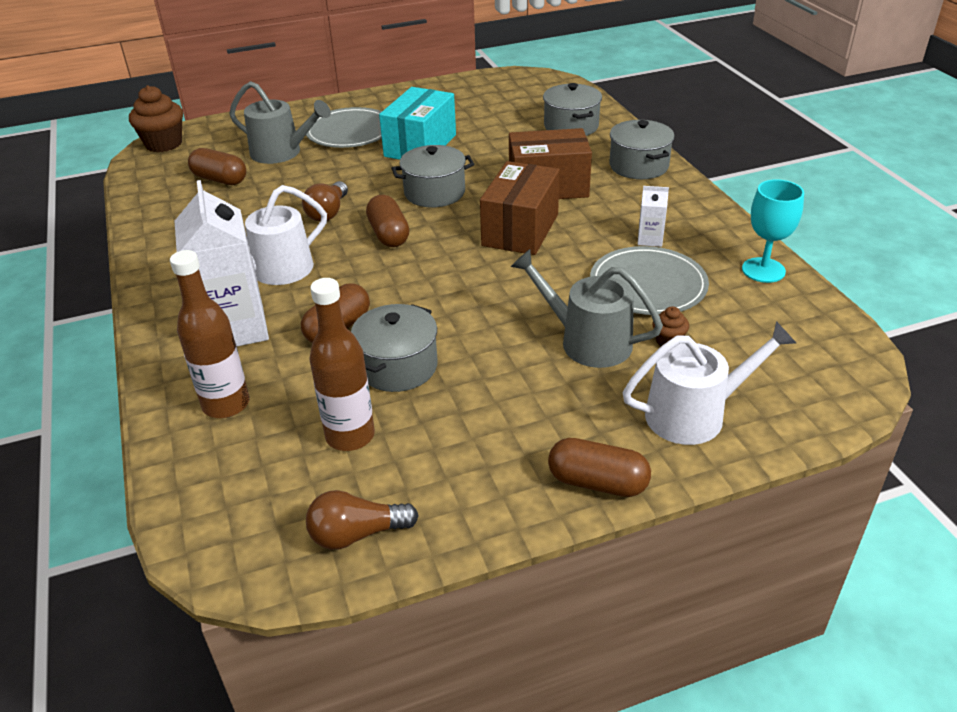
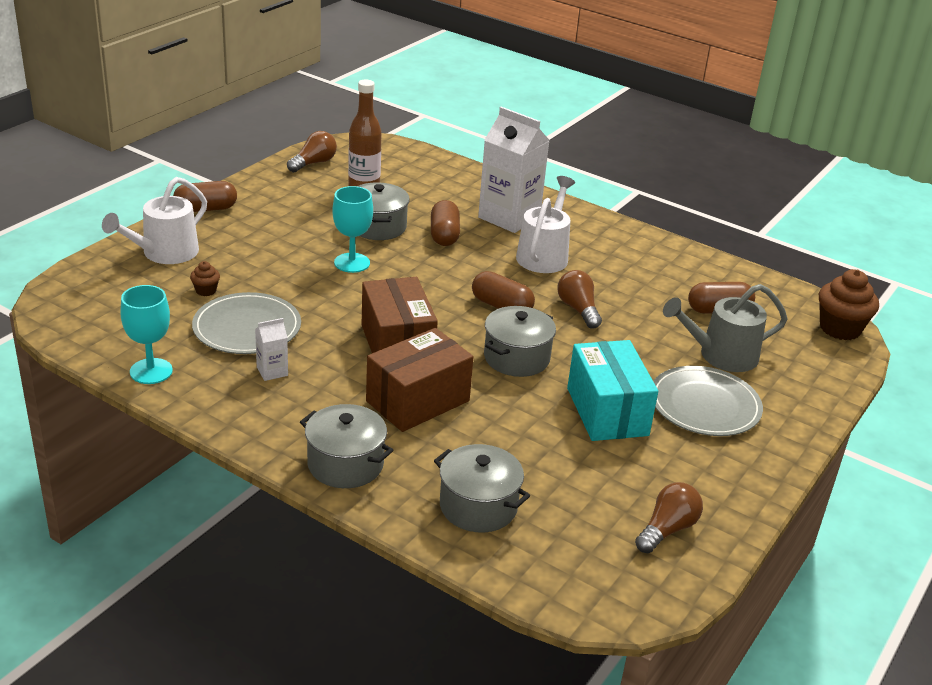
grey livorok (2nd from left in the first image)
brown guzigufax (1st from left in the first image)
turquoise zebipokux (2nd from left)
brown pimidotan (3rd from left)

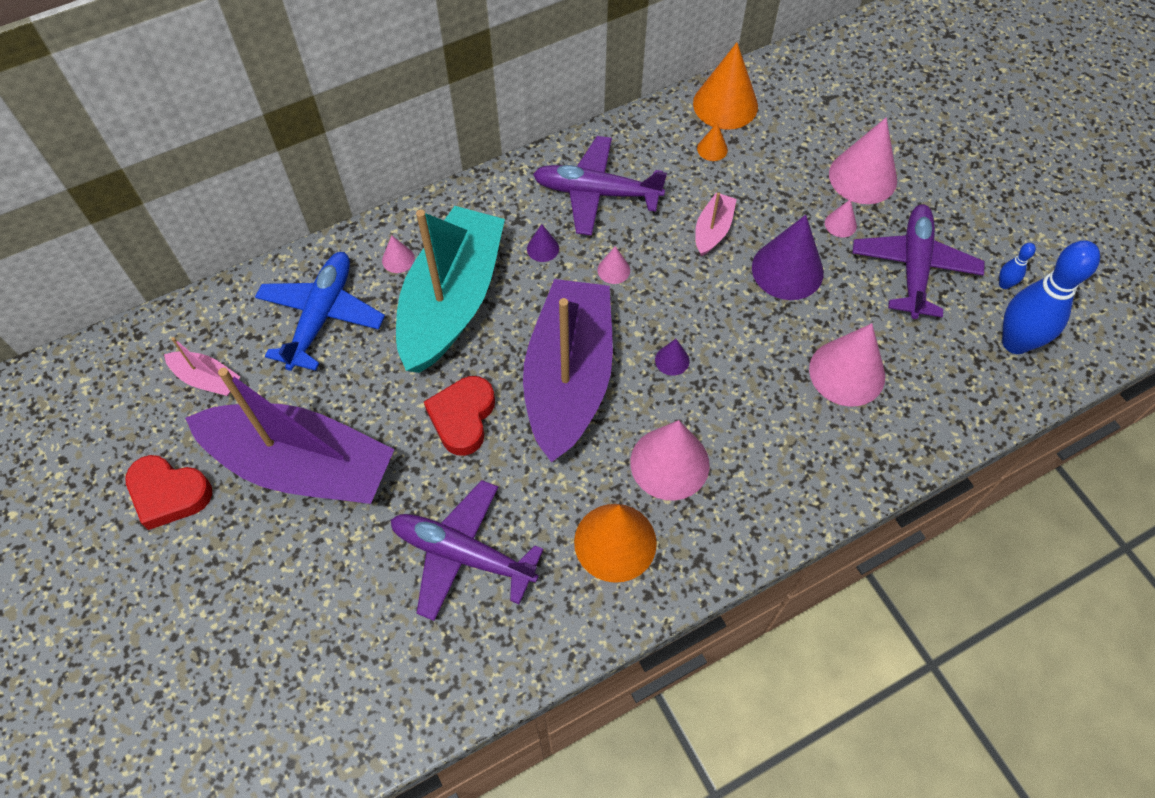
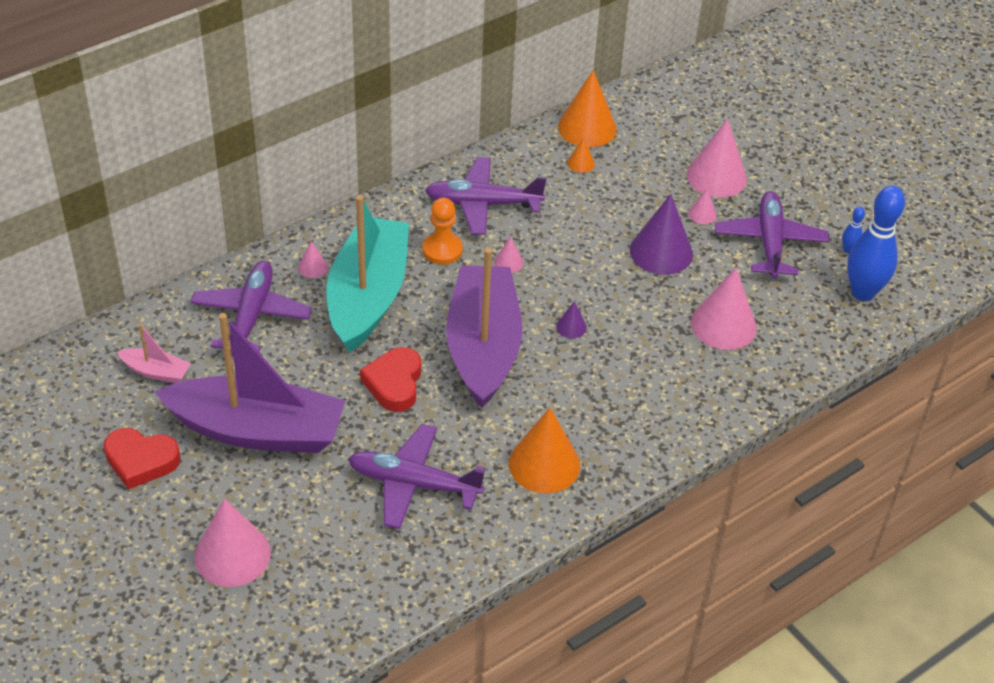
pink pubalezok (2nd from left in the first image)
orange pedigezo
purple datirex (1st from left)
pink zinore (1st from left)

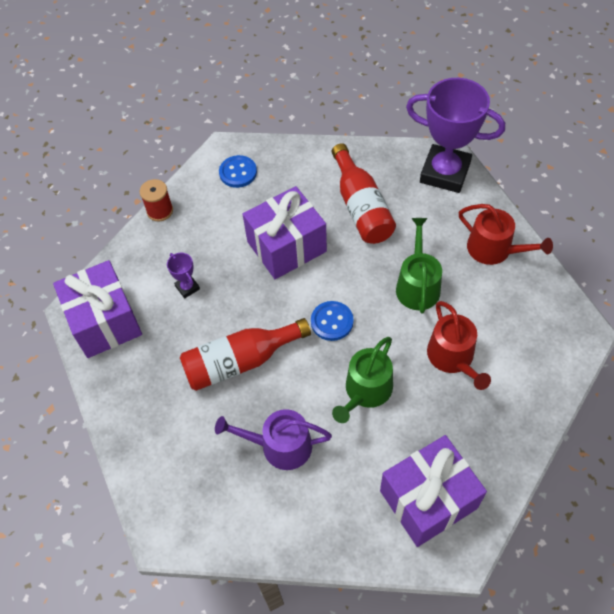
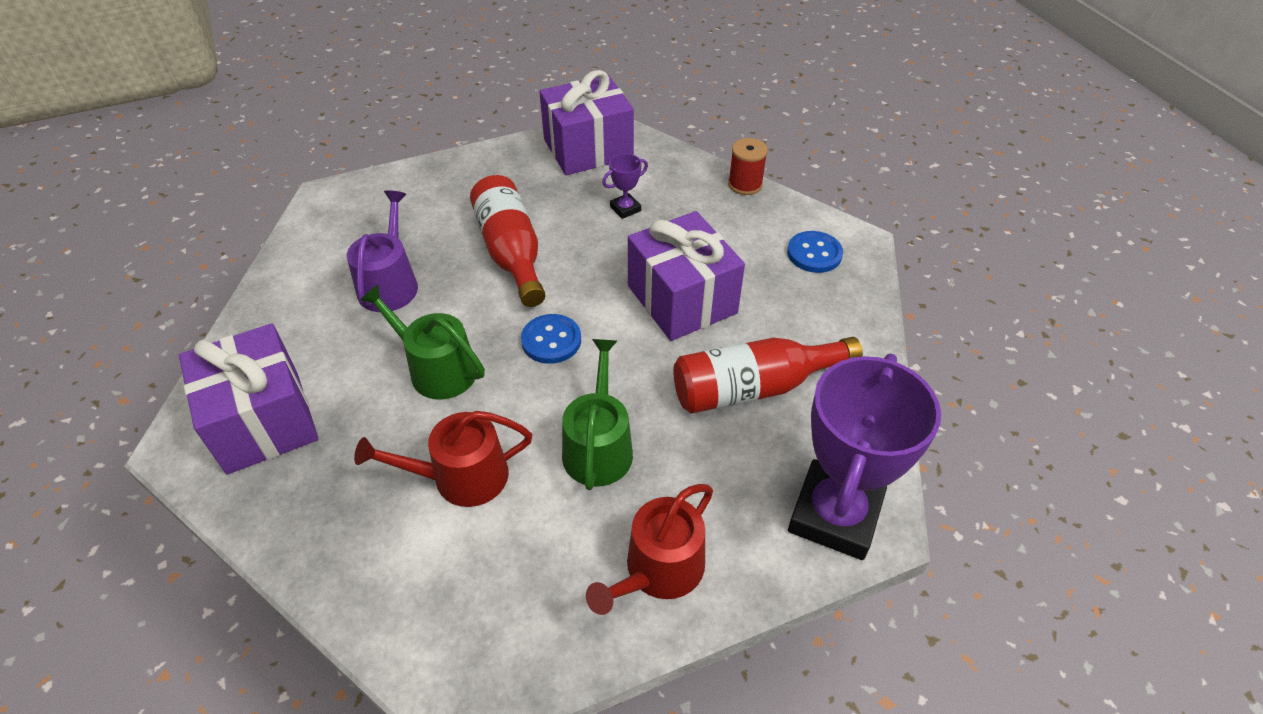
green livorok (2nd from left)

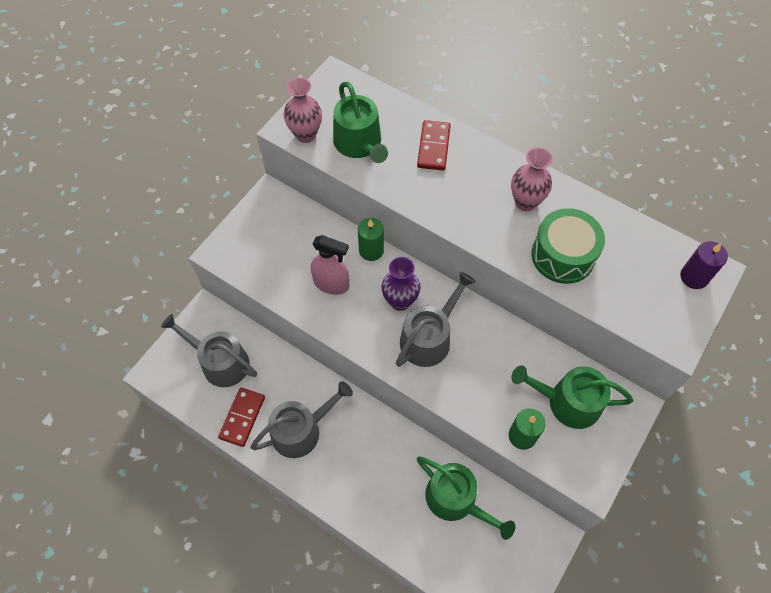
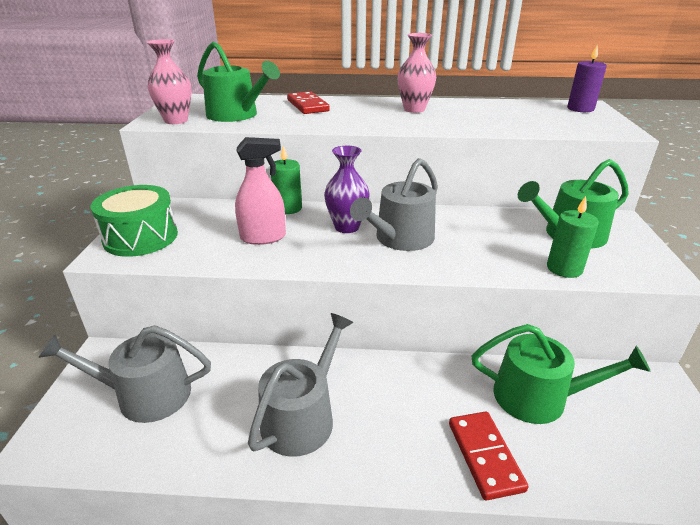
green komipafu
grey livorok (3rd from left)
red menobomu (2nd from left)

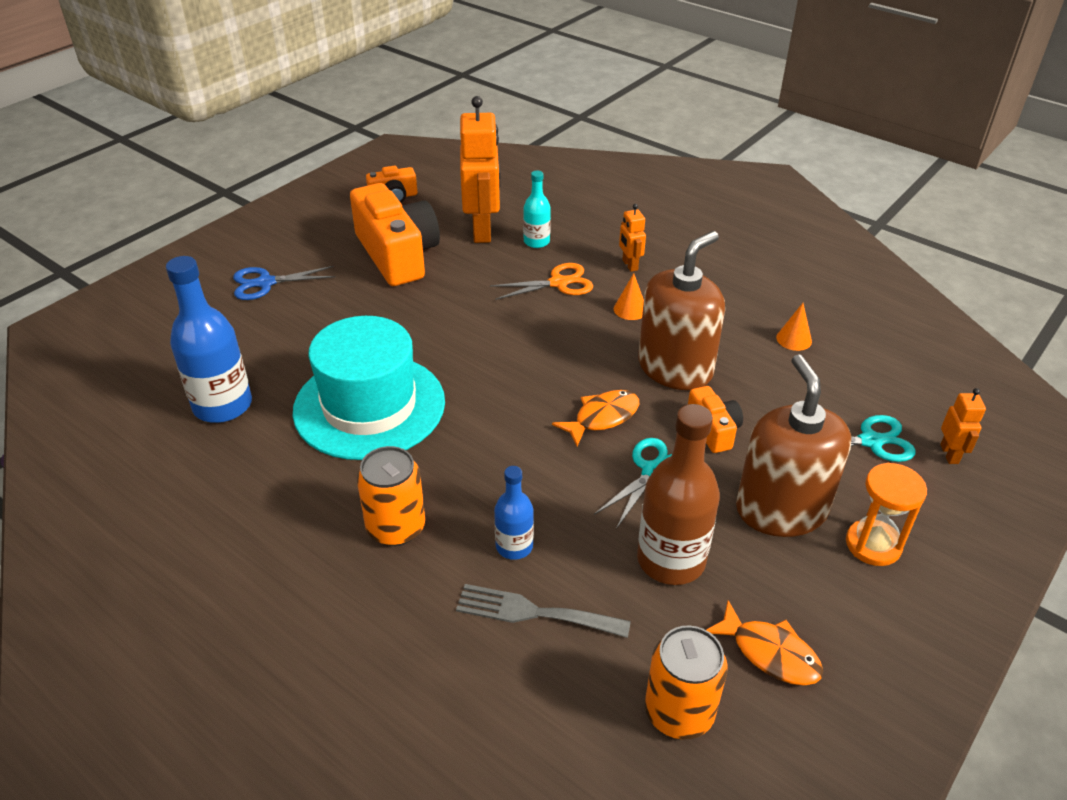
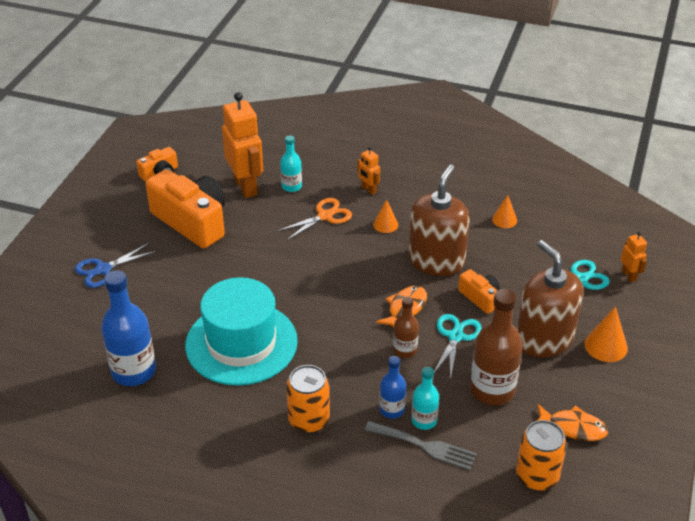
orange zinore (3rd from left)
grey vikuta
brown guzigufax (1st from left)
turquoise guzigufax (2nd from left)

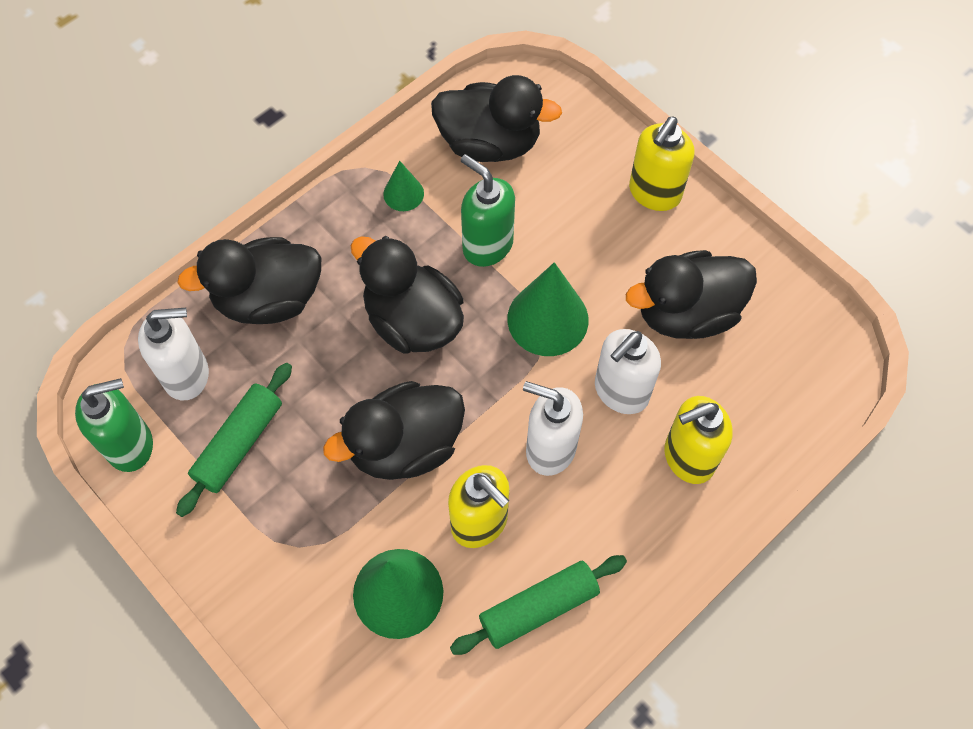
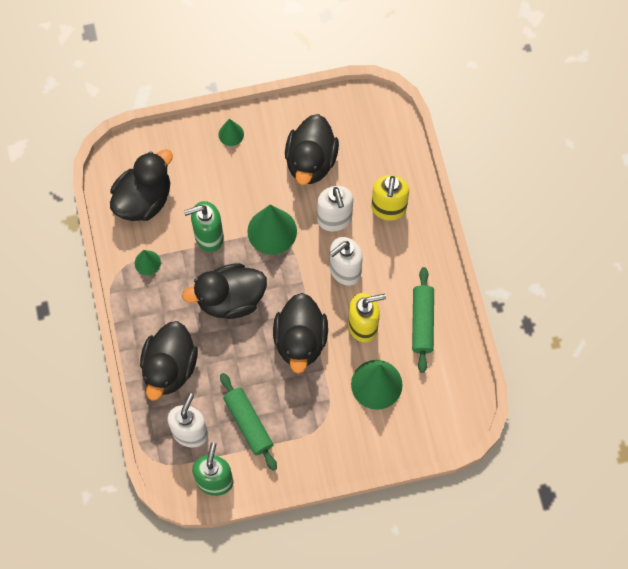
green zinore (2nd from left)

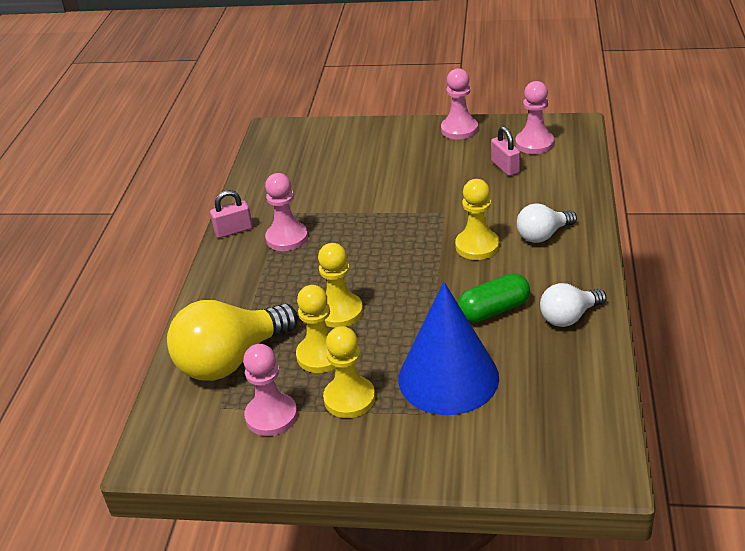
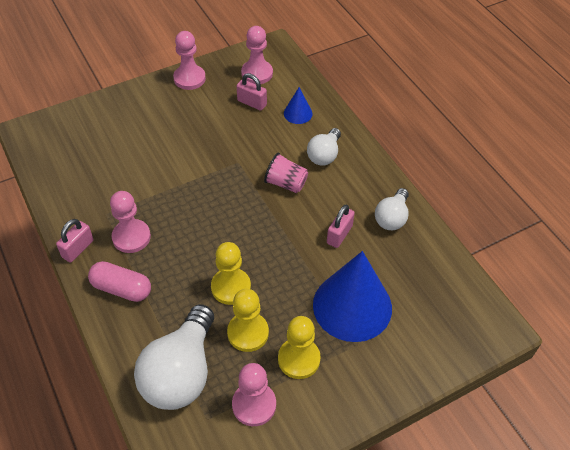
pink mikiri
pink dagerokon (3rd from left)
white pimidotan (1st from left)
blue zinore (1st from left)
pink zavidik

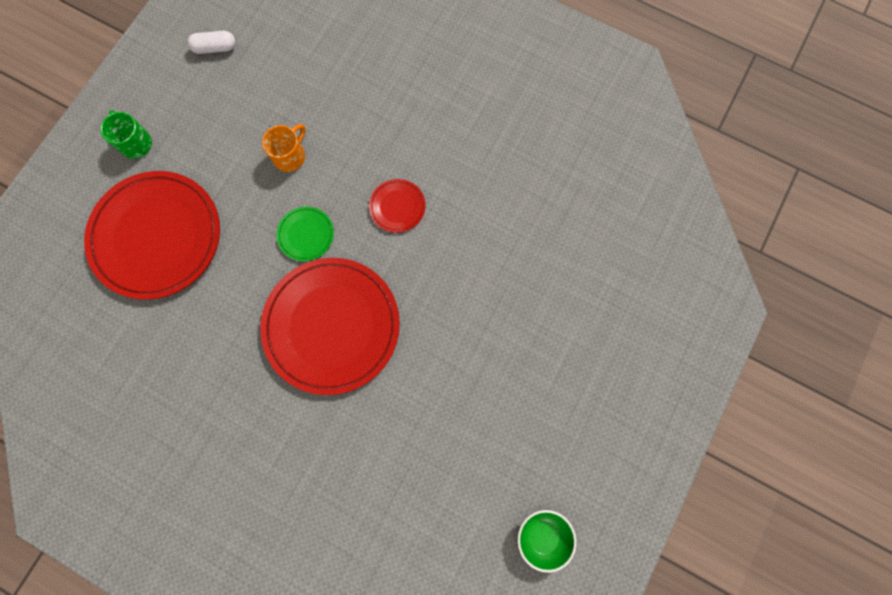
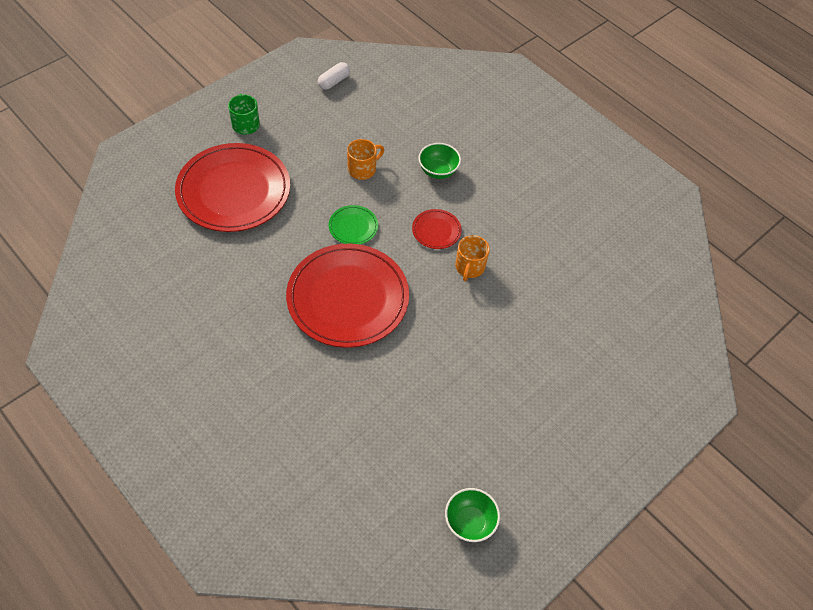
white zavidik
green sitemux (1st from left)
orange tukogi (2nd from left)

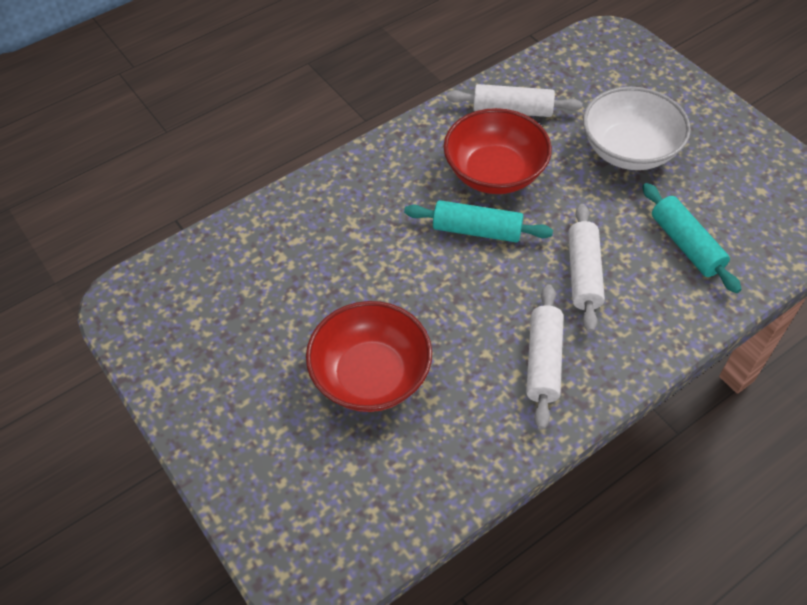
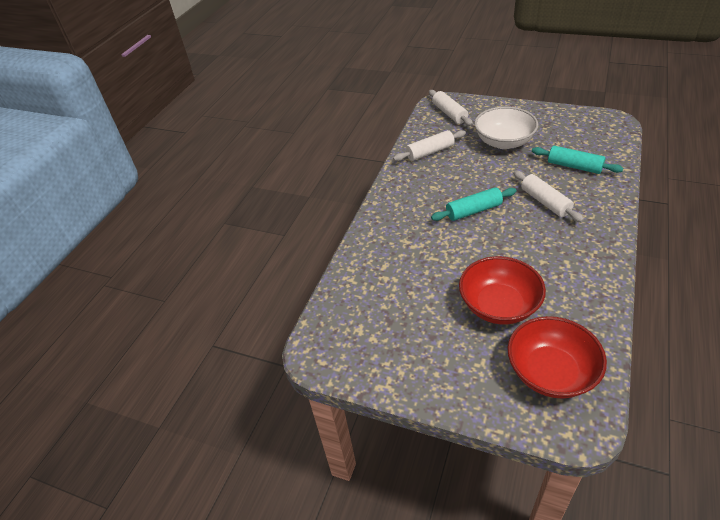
red sitemux (2nd from left)
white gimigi (2nd from left)

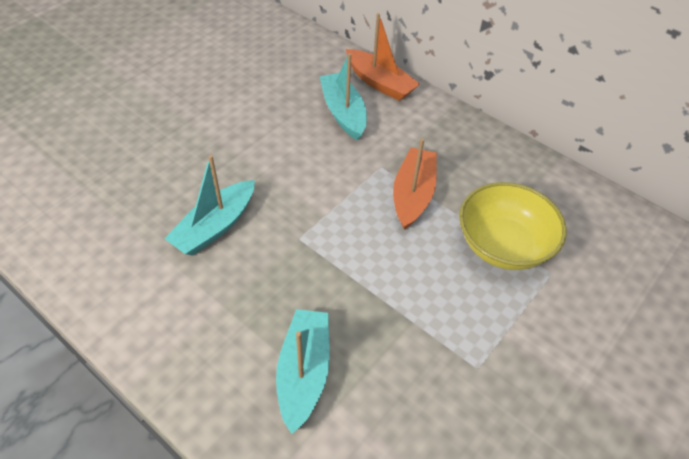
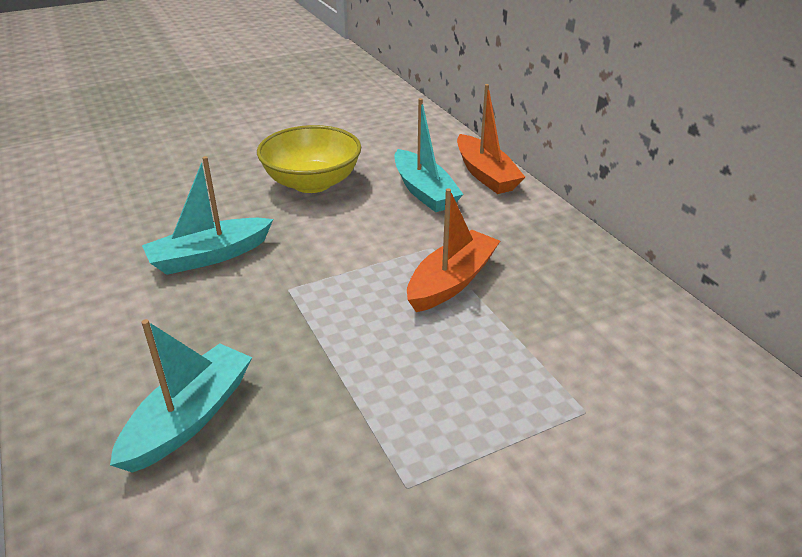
turquoise pubalezok (3rd from left)
yellow sitemux

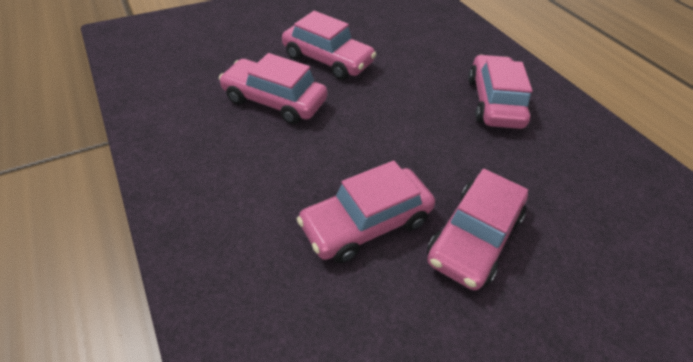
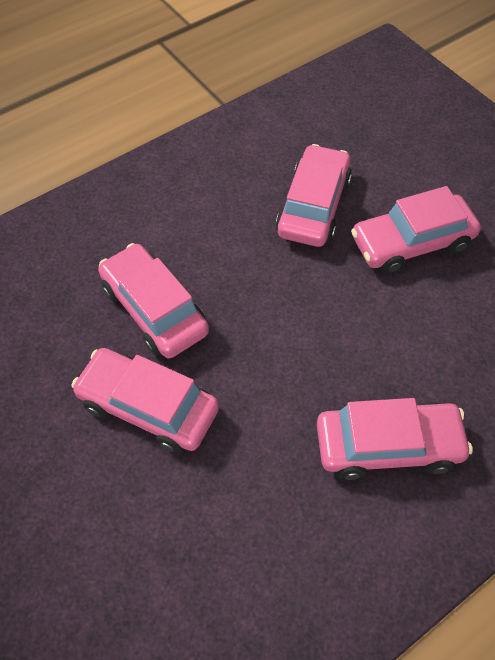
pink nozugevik (5th from left)

